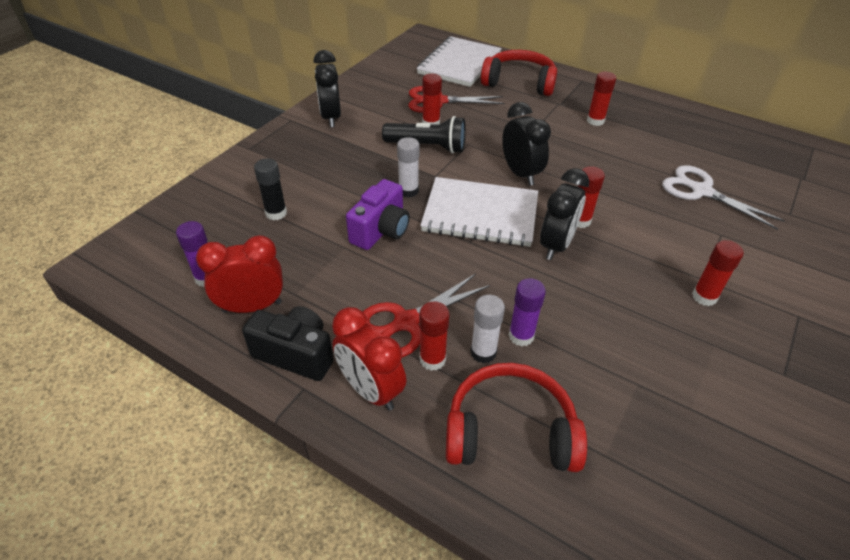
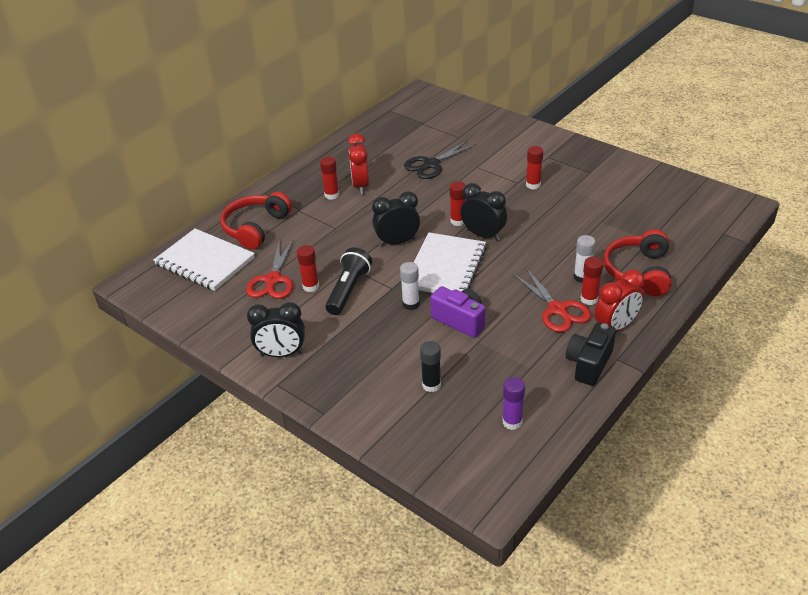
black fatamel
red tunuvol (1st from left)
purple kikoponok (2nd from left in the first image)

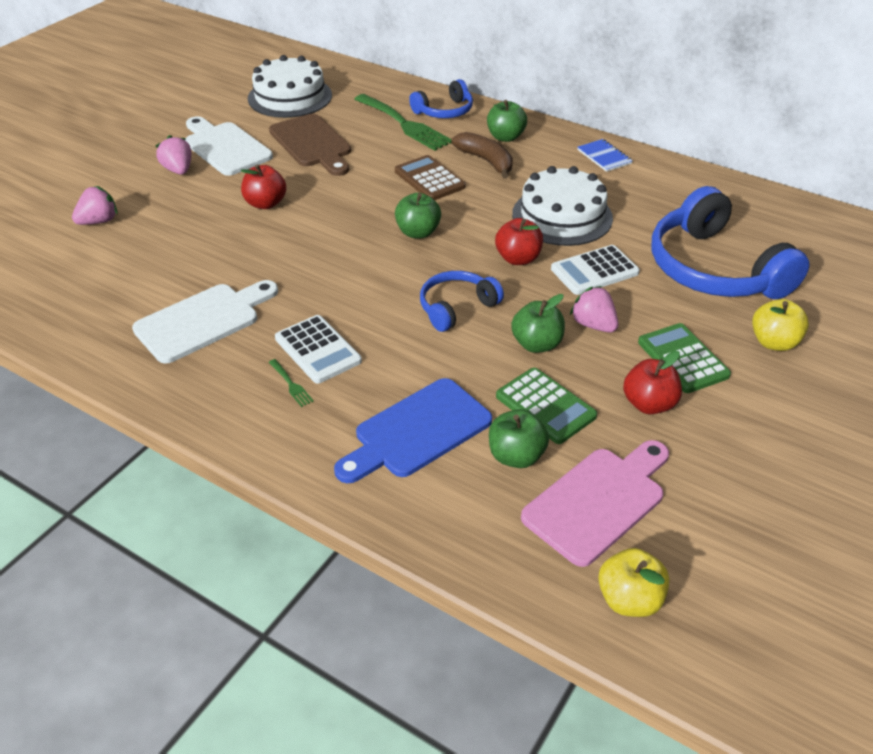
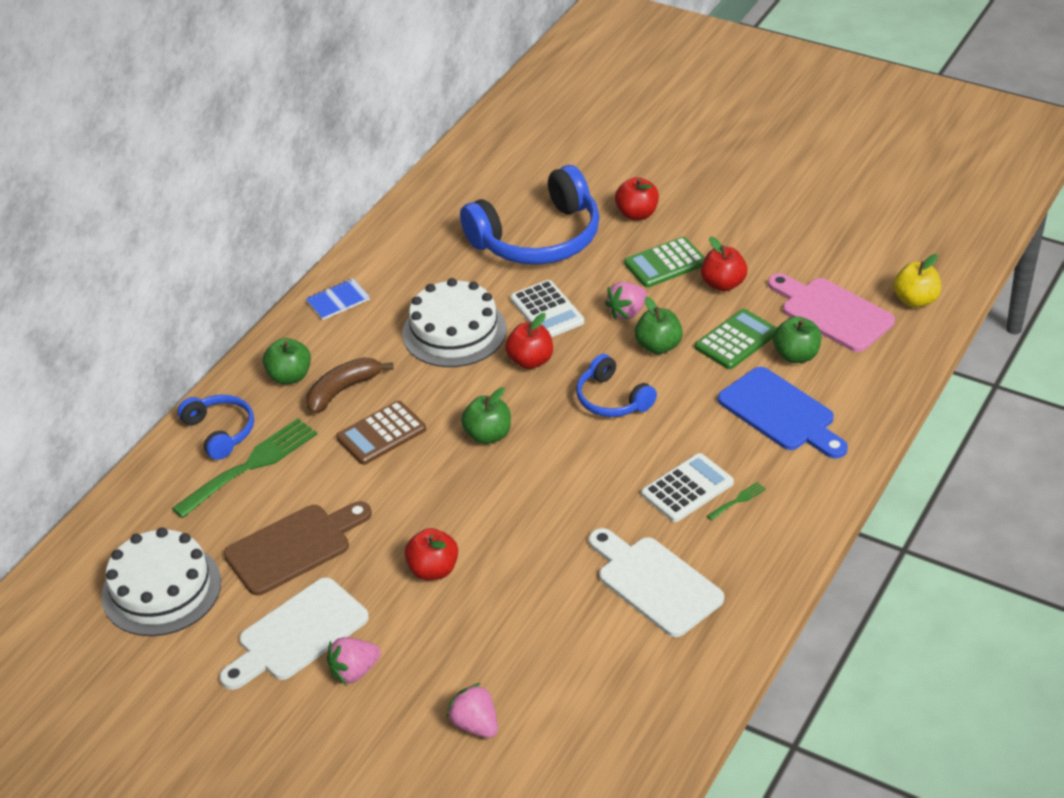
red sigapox (3rd from left)

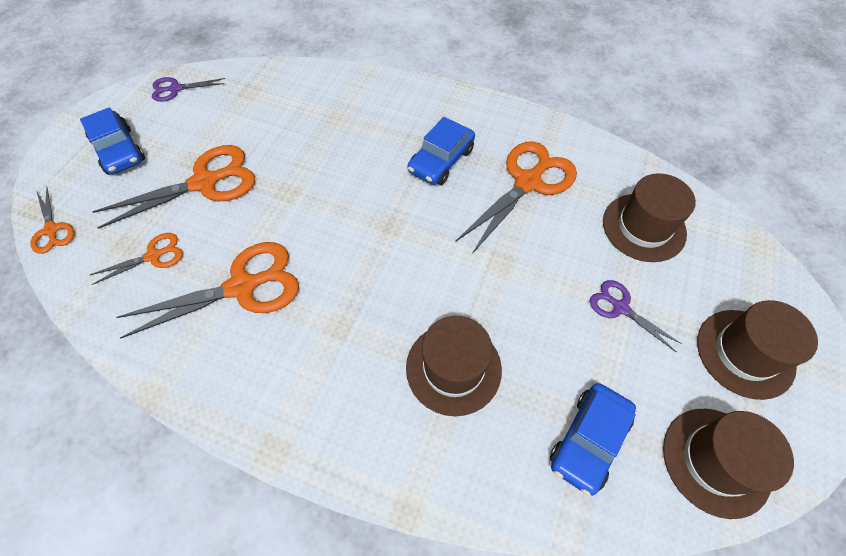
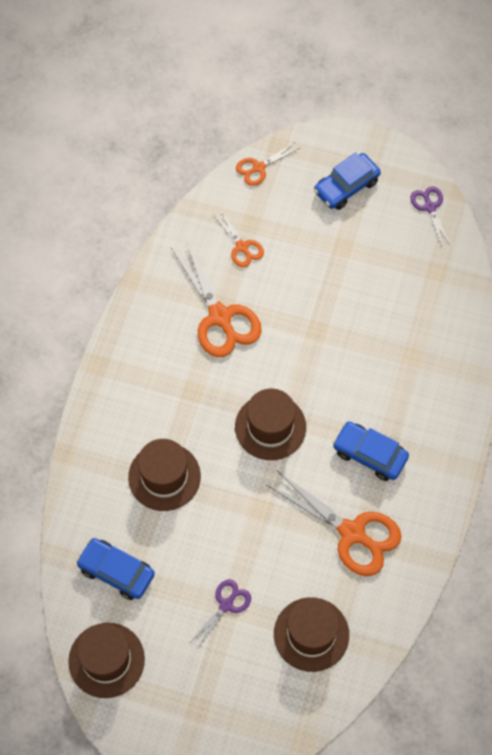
orange fatamel (3rd from left in the first image)
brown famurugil (3rd from left)

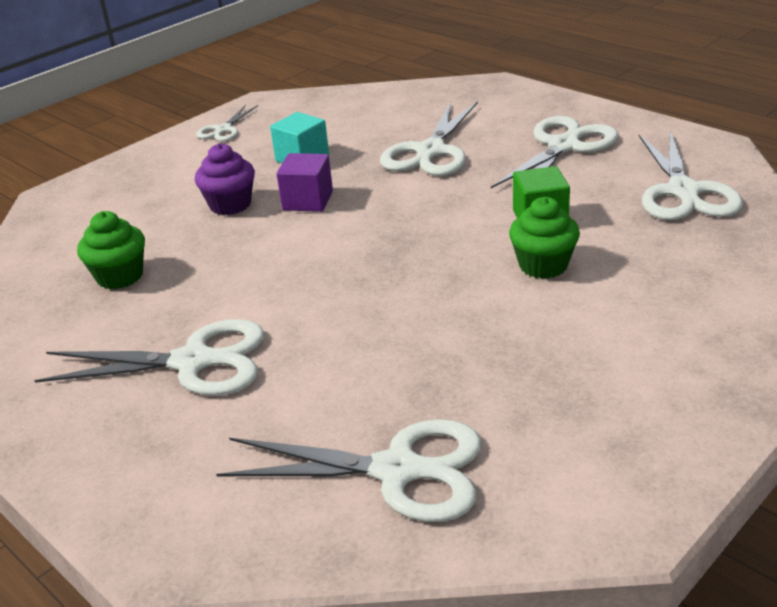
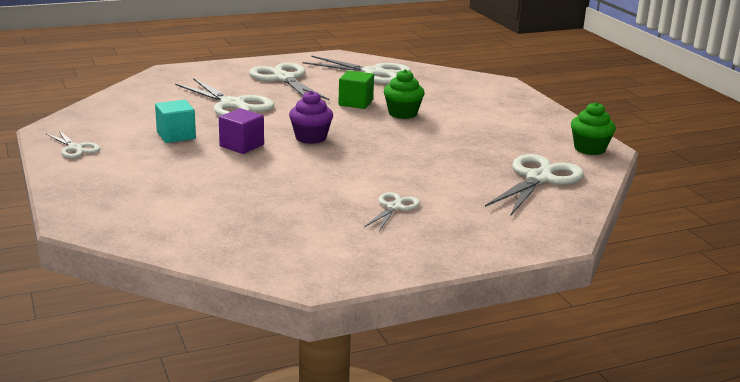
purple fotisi
green fotisi (2nd from left)
white fatamel (5th from left)

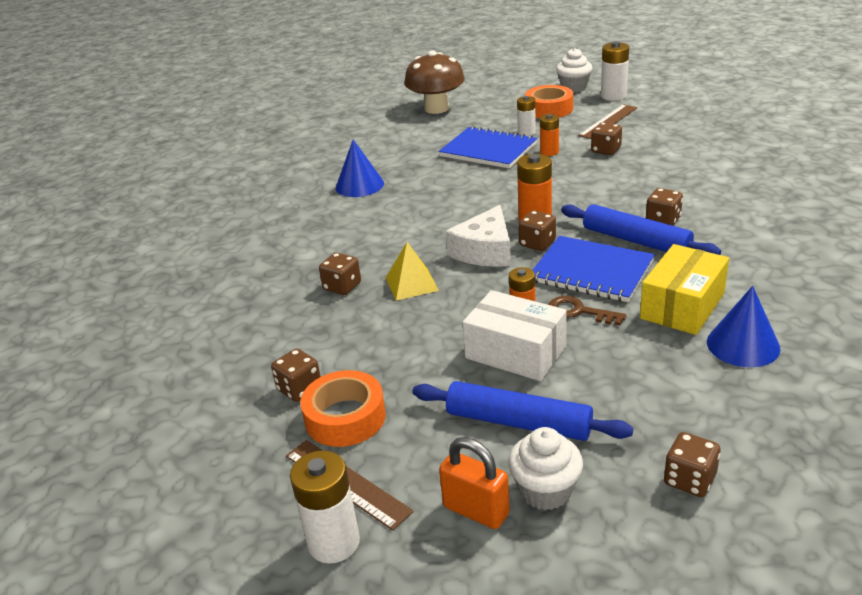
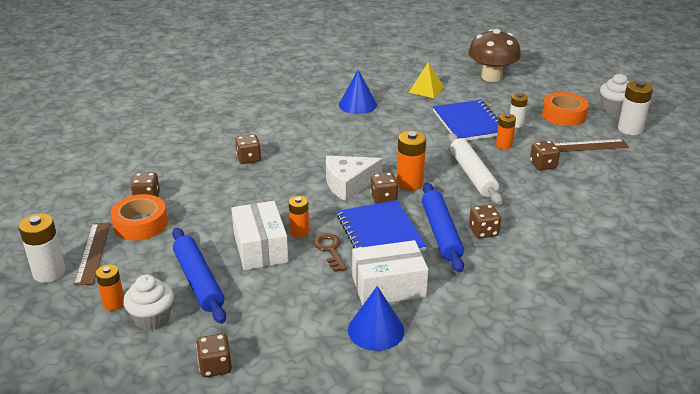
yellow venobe
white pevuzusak (2nd from left)
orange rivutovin (1st from left)
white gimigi

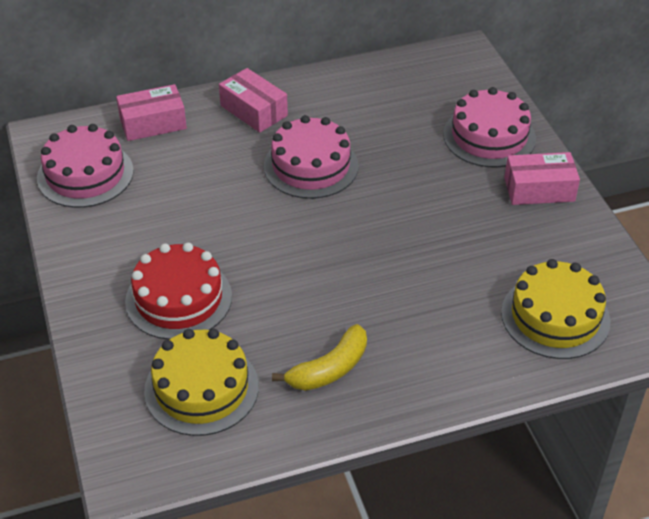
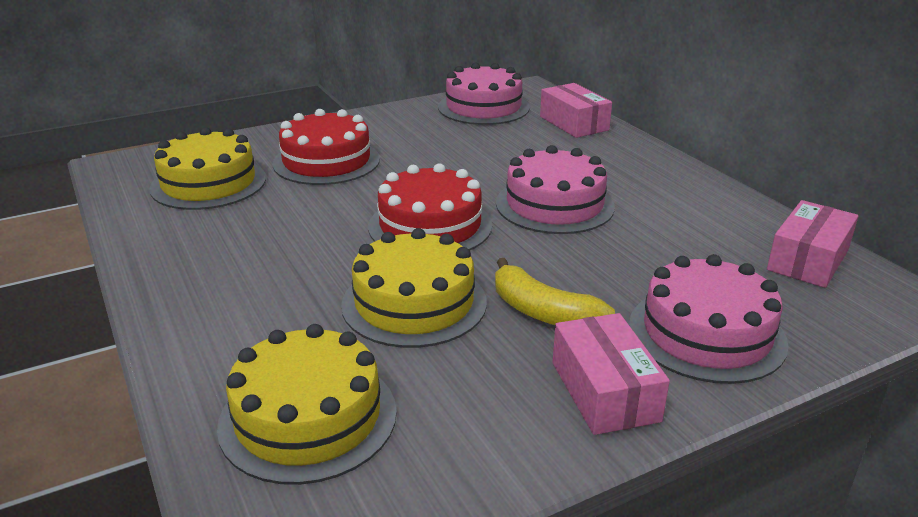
pink pevuzusak (3rd from left)
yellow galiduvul
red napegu (2nd from left)
yellow napegu (3rd from left)

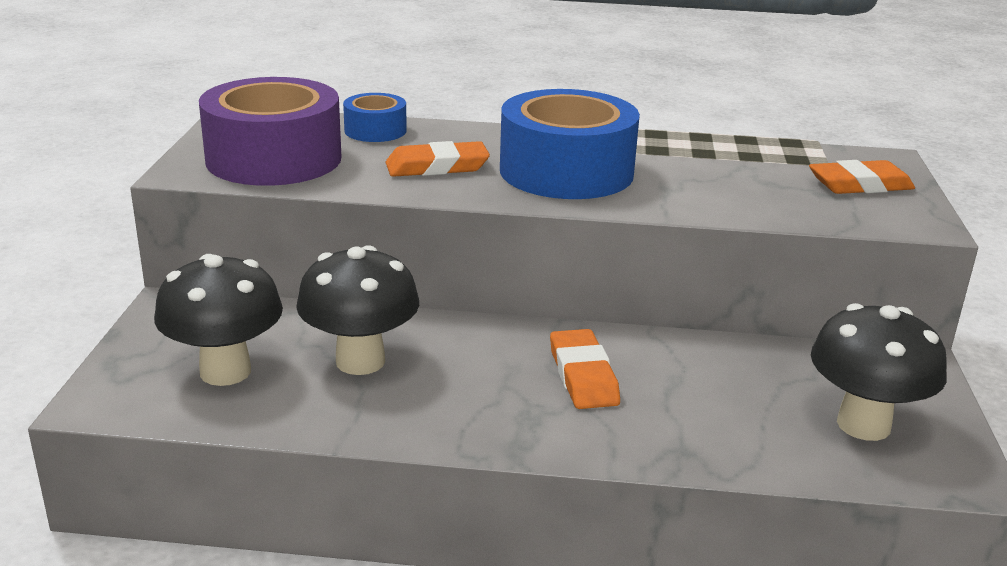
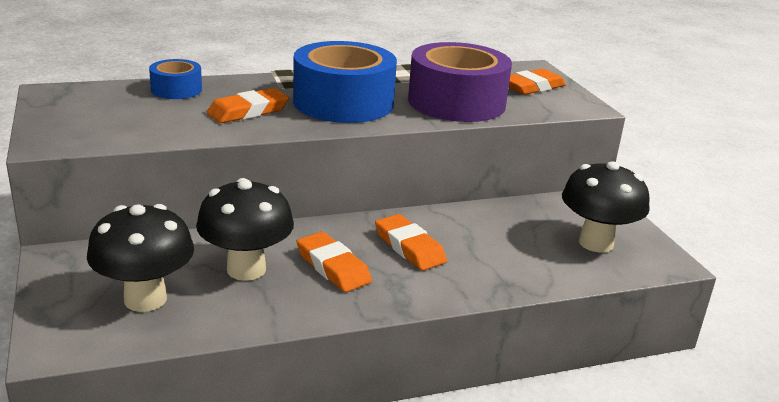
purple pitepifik
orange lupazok (2nd from left)

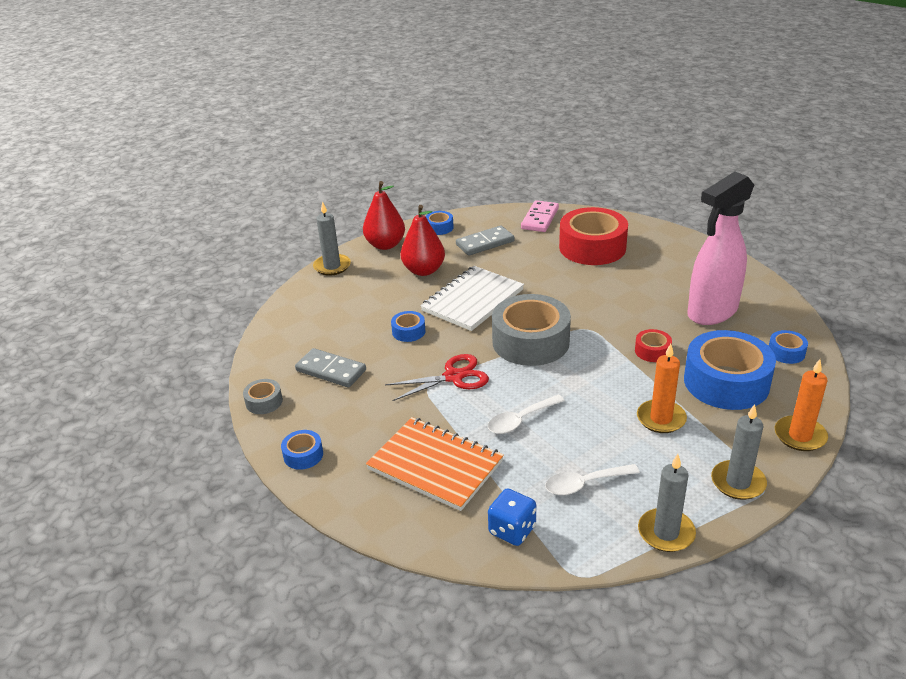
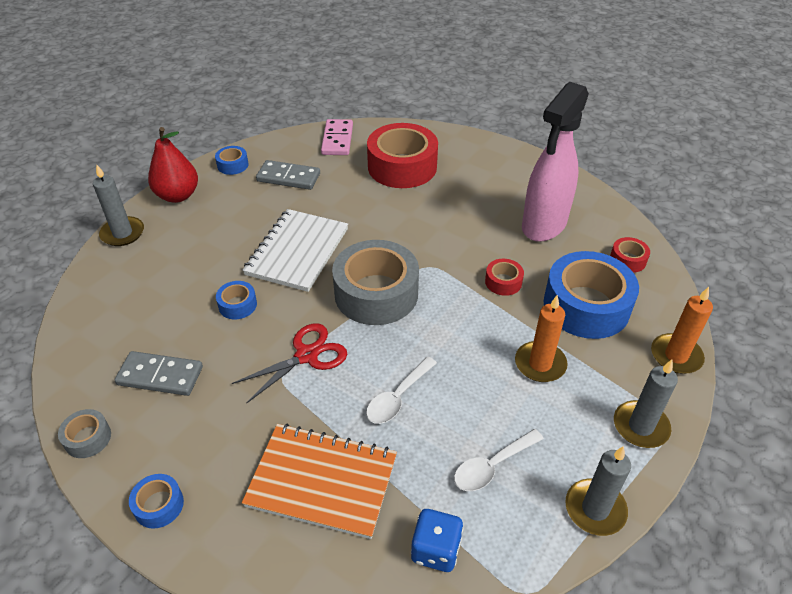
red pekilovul (2nd from left in the first image)
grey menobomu (2nd from left)
red pitepifik (3rd from left)

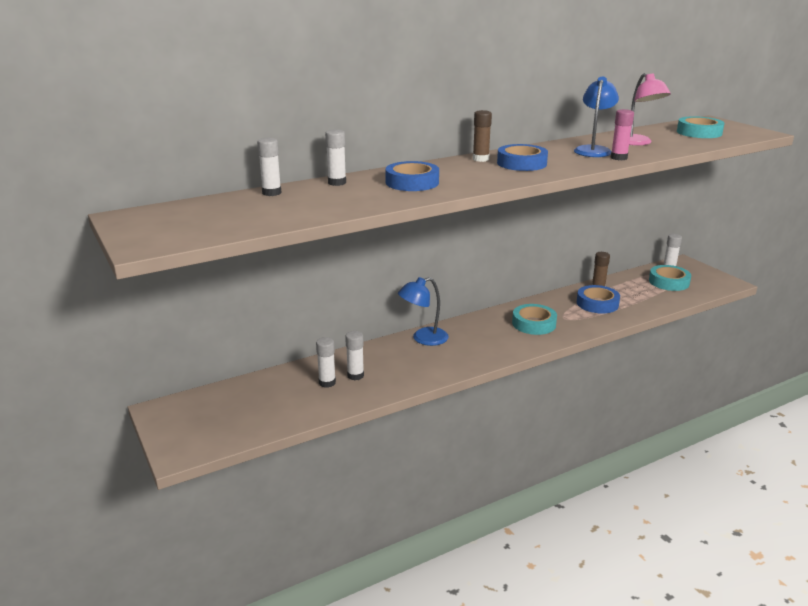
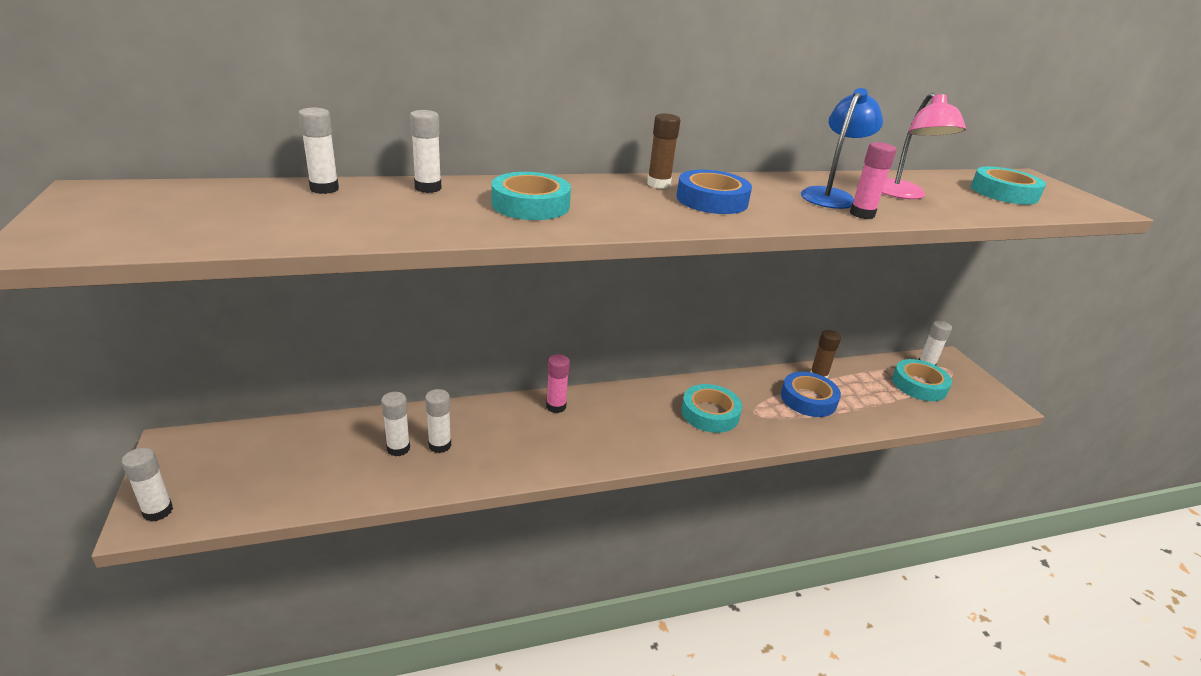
turquoise pitepifik (1st from left)
pink kikoponok (1st from left)
white kikoponok (1st from left)

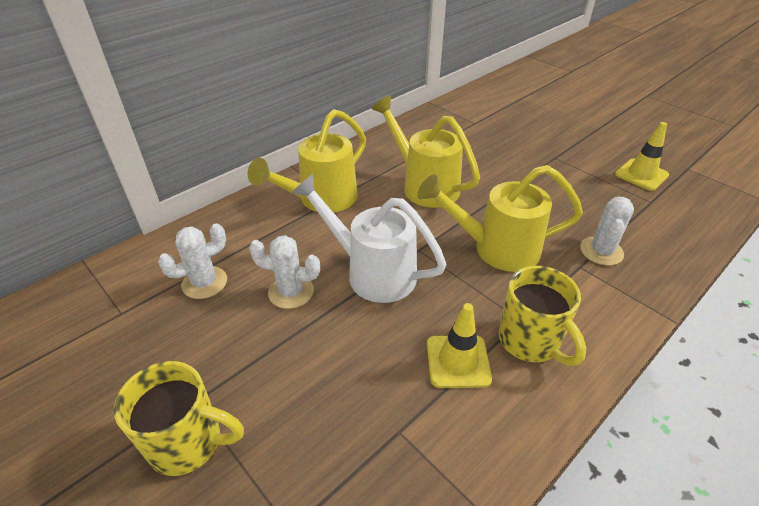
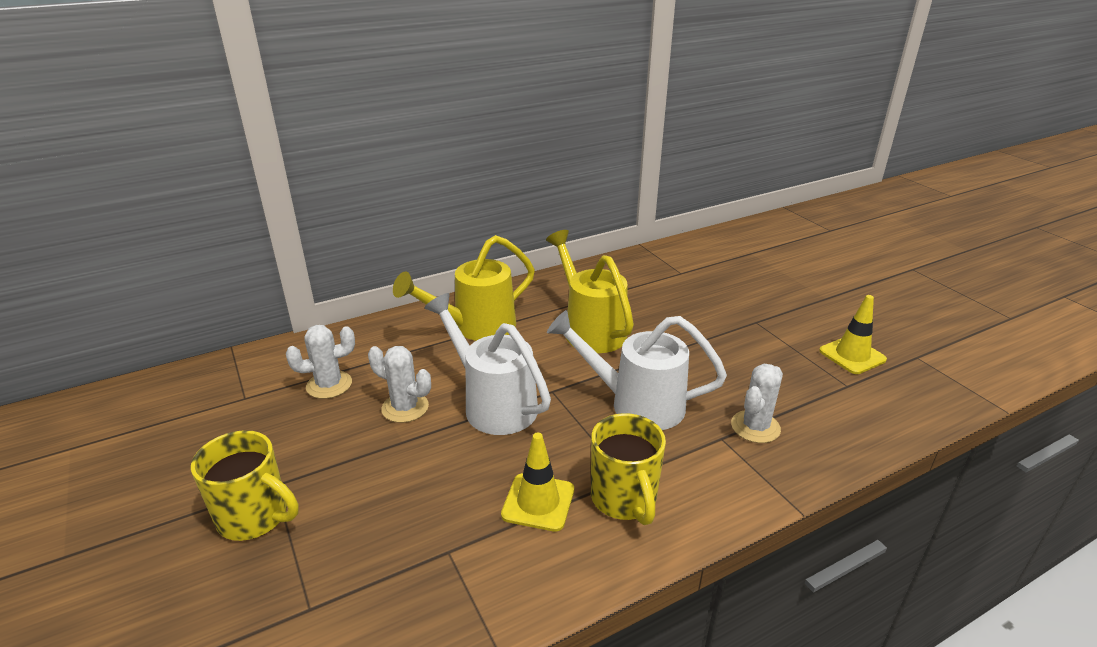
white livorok (2nd from left)

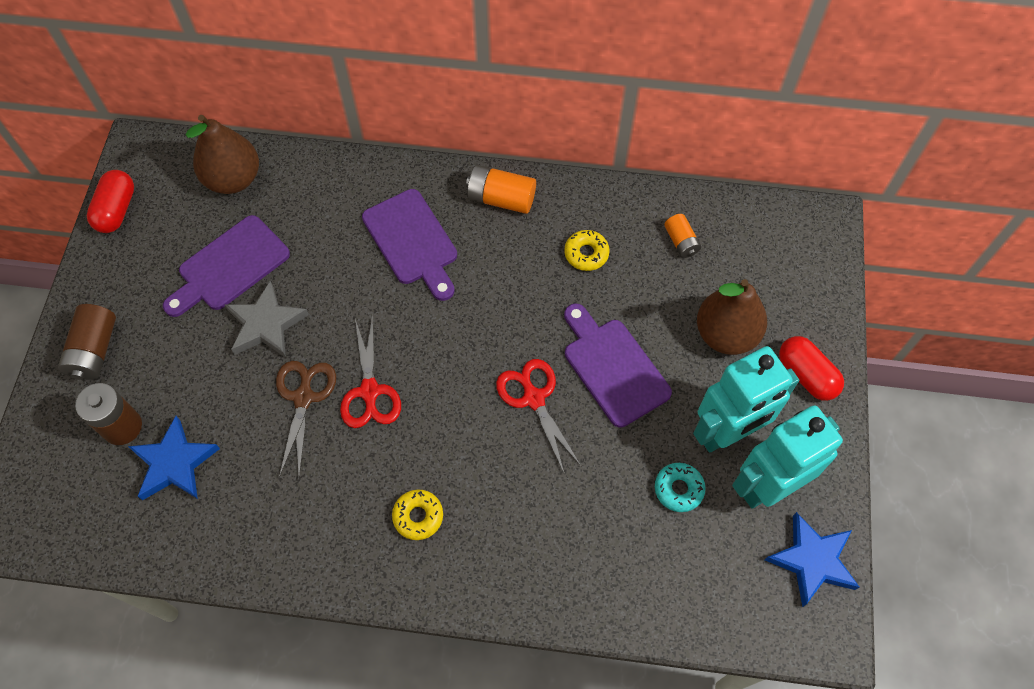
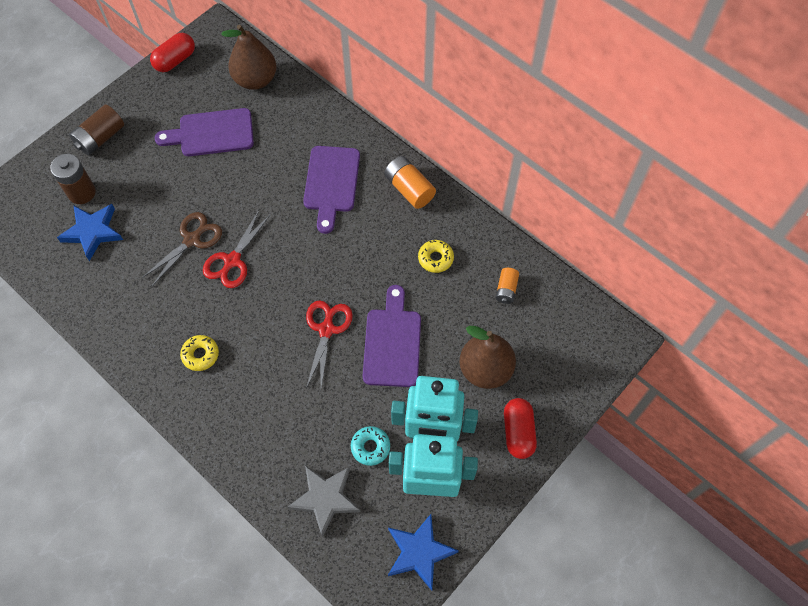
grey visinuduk

